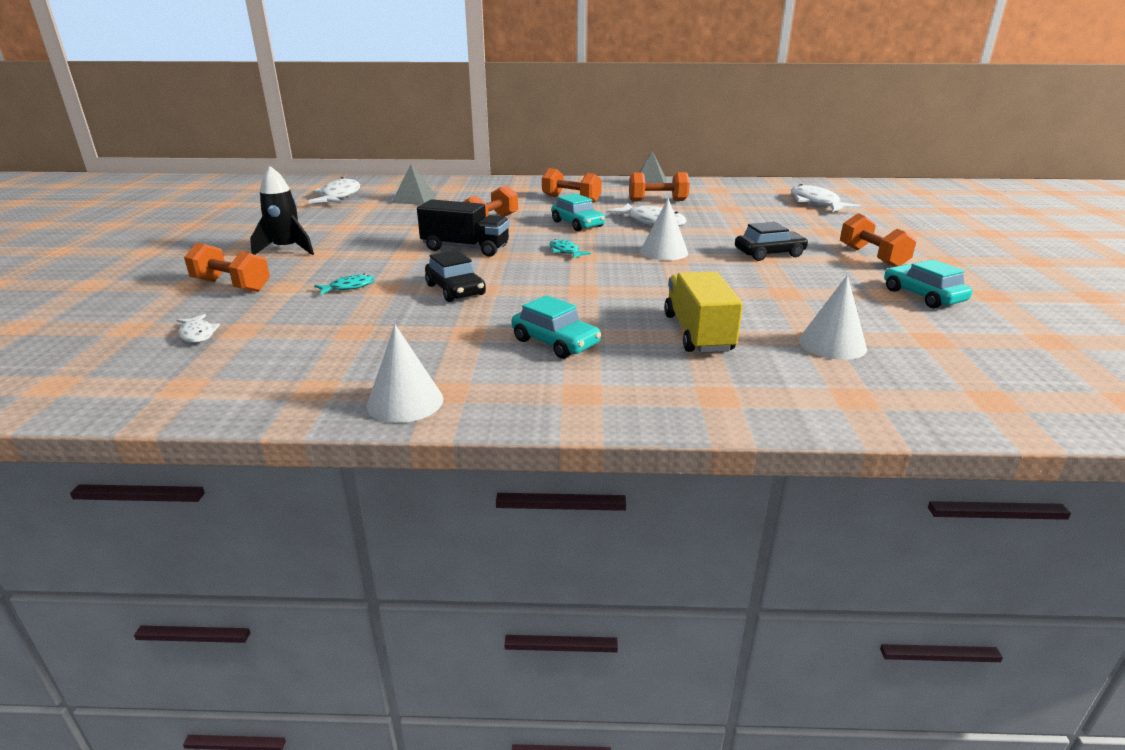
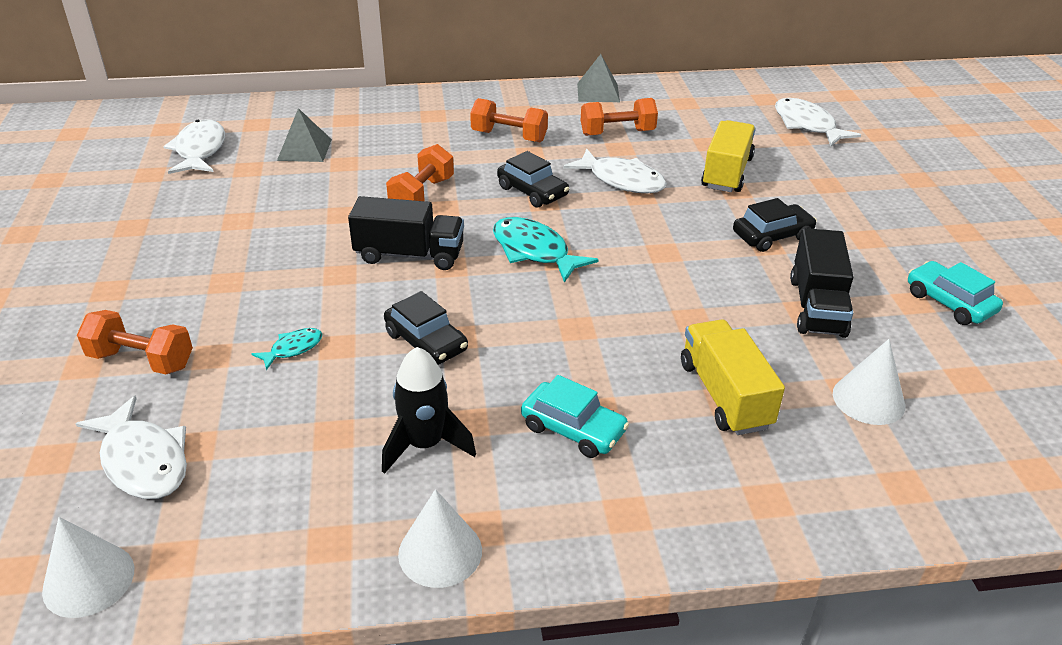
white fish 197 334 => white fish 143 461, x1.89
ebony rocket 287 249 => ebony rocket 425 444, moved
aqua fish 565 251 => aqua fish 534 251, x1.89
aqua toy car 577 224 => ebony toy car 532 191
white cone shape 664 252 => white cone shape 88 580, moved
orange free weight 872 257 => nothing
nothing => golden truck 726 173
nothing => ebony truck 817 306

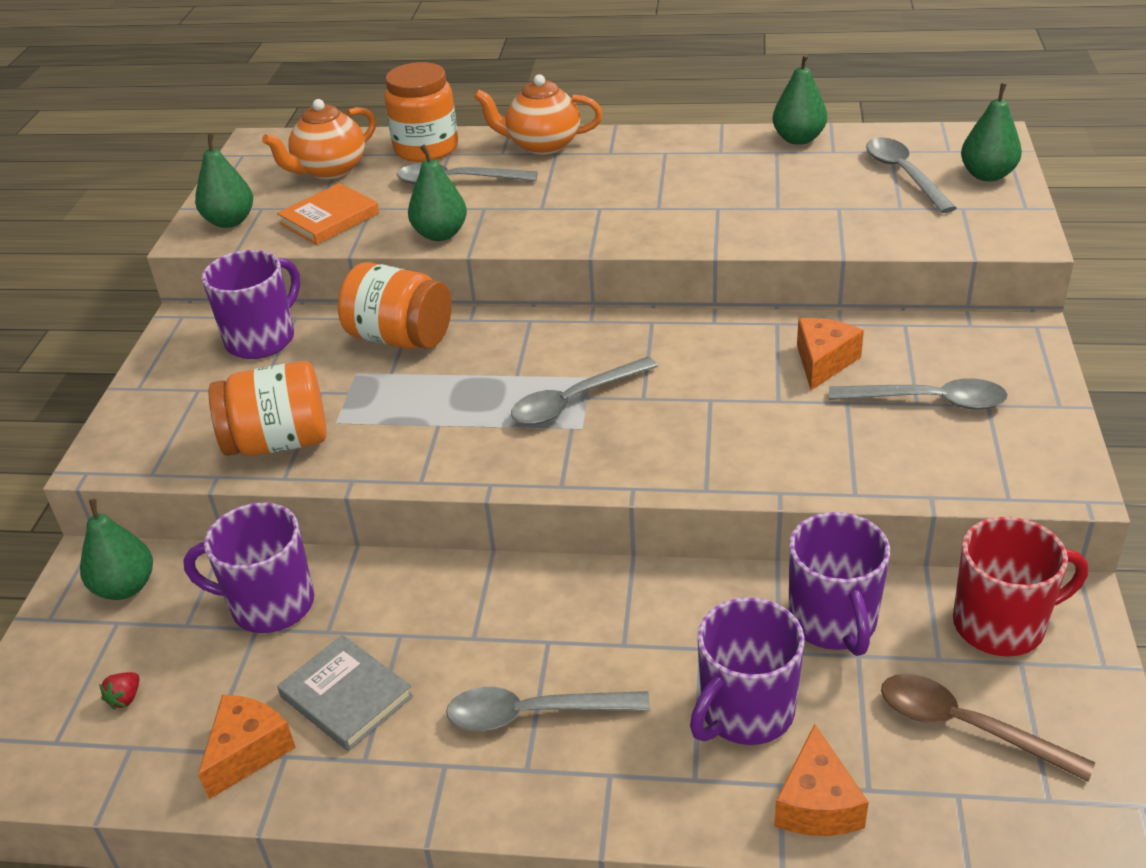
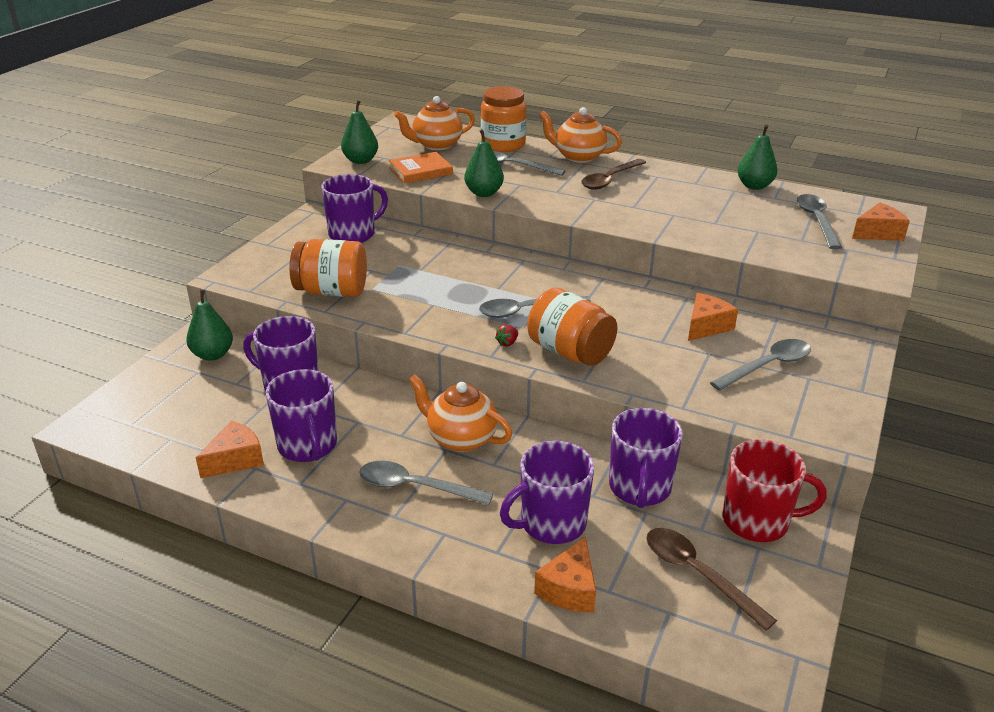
red strawberry 125 698 => red strawberry 507 343, moved
ash-grey hardcover 346 696 => purple coffee mug 308 446
orange jar 400 338 => orange jar 570 352, moved
ash-grey spoon 929 401 => ash-grey spoon 767 366, 60 degrees counterclockwise
leaf-green pear 987 175 => orange cheese 878 233
nothing => orange tea pot 460 438
nothing => russet spoon 610 180

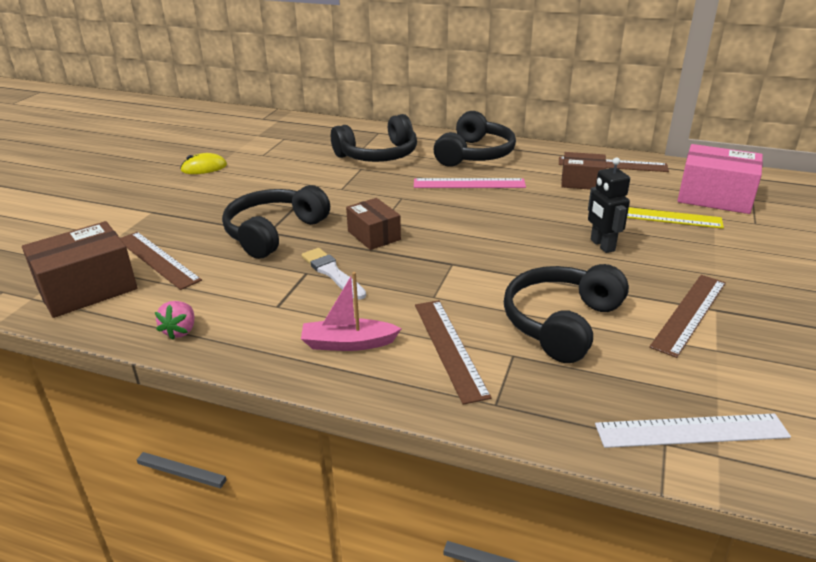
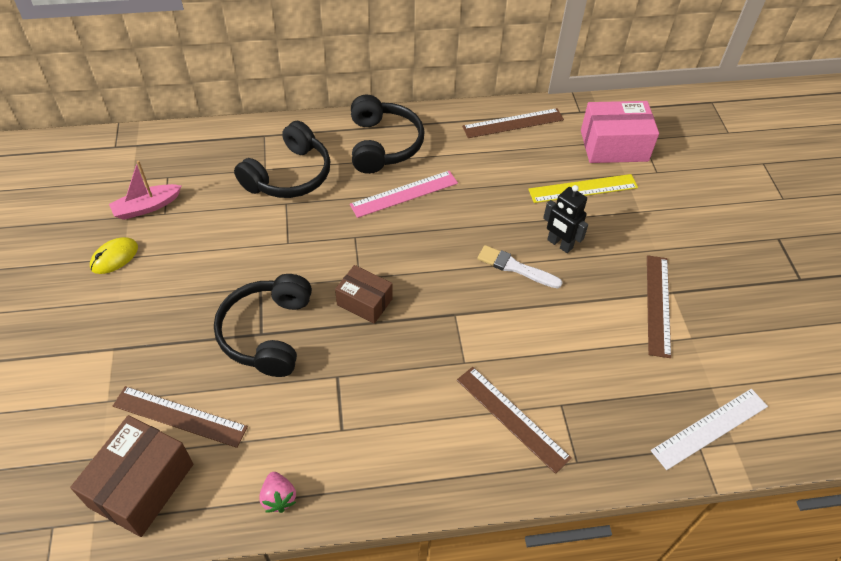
rosy boat 348 343 => rosy boat 147 207, moved
white paintbrush 332 273 => white paintbrush 515 267, moved
ebony headset 561 323 => nothing
russet package 581 182 => nothing

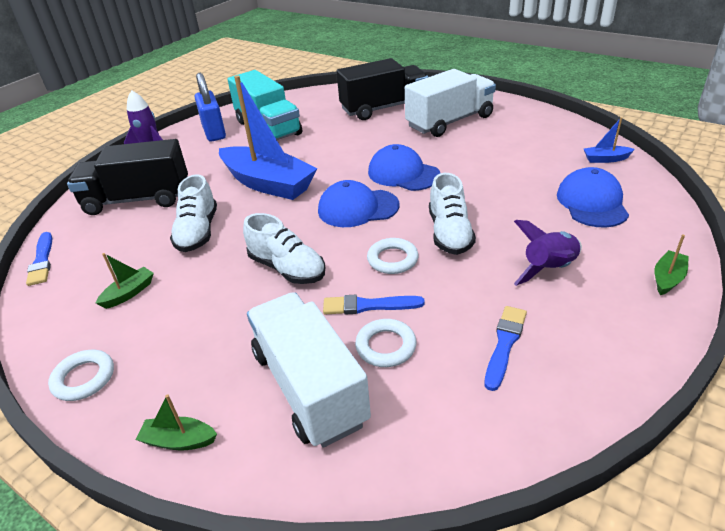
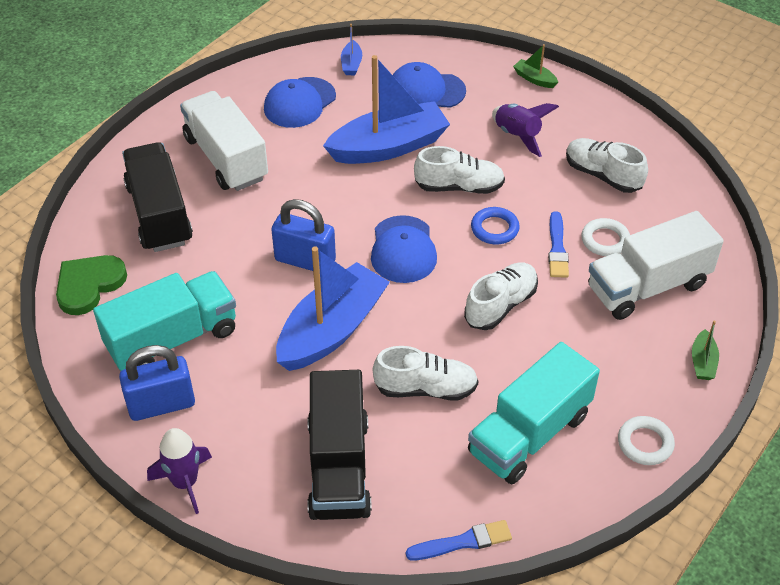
leaf-green boat 129 293 => aqua truck 529 434
white hoop 392 259 => blue hoop 494 229
blue baseball cap 403 174 => blue baseball cap 299 103, moved
blue paintbrush 504 344 => white sneaker 602 175
nothing => leaf-green love heart 89 285
nothing => blue lock 305 260
nothing => blue boat 389 147

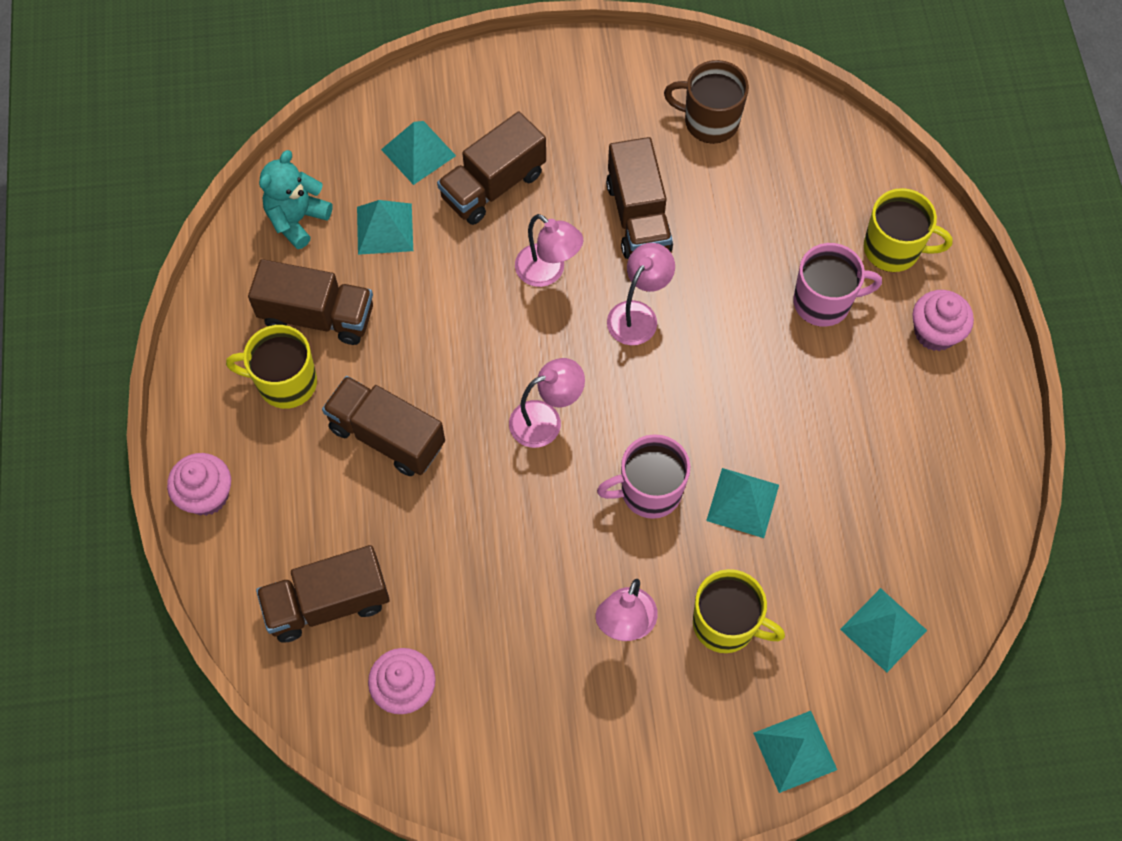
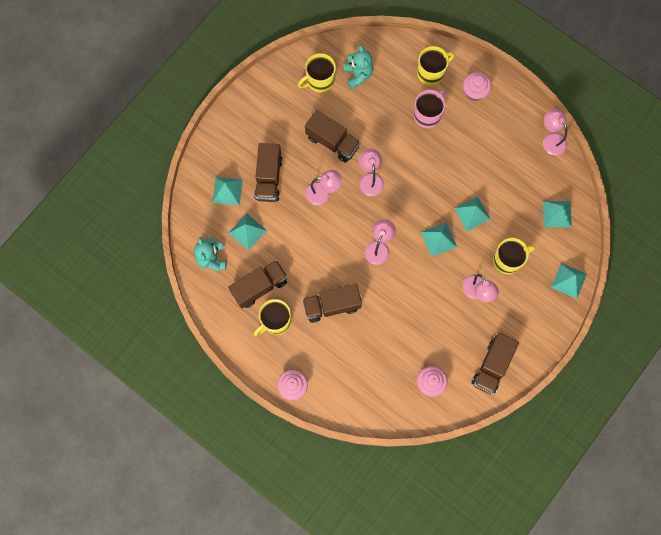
russet truck 328 603 => russet truck 492 366, moved
rosy coffee mug 649 491 => aqua solid pyramid 438 239
russet coffee mug 709 121 => golden coffee mug 319 81
nothing => aqua teddy 358 75
nothing => rosy lamp 551 139

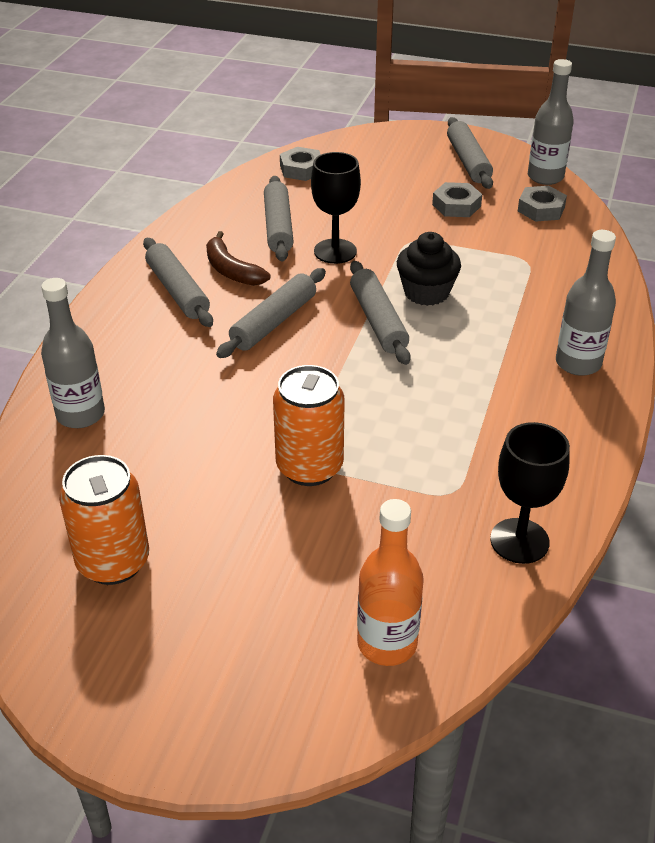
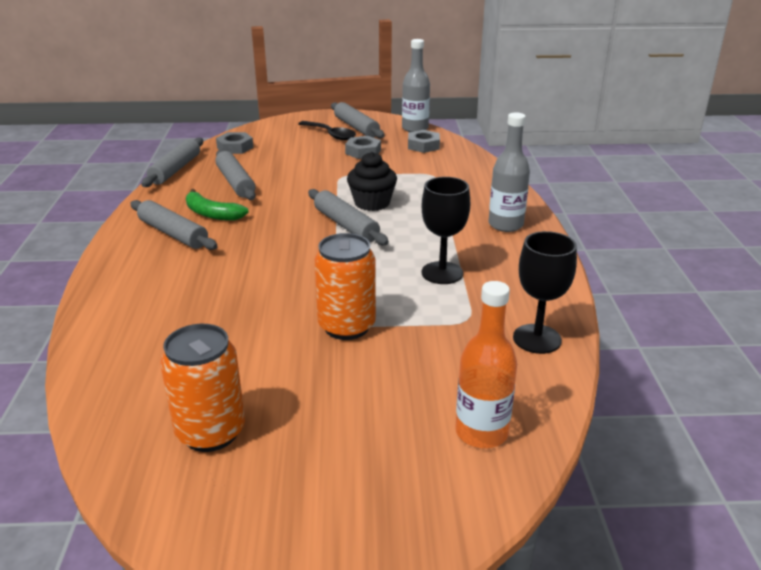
ash-grey drink bottle 80 414 => nothing
russet banana 231 270 => leaf-green banana 212 214
ash-grey rolling pin 274 322 => ash-grey rolling pin 175 170, moved
ebony goblet 335 251 => ebony goblet 442 273, moved
nothing => ebony spoon 331 135

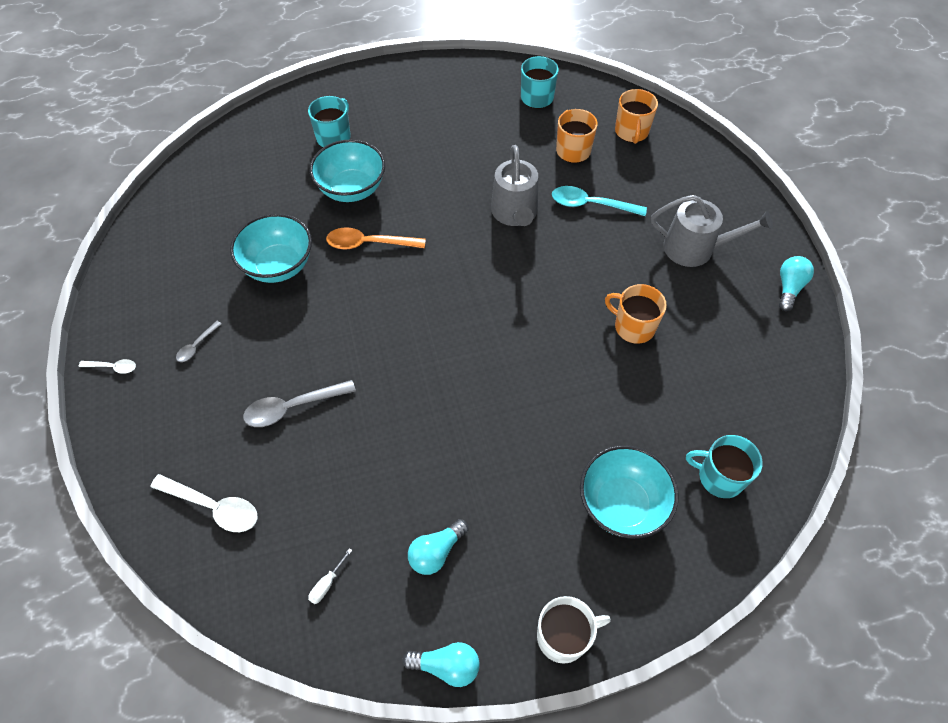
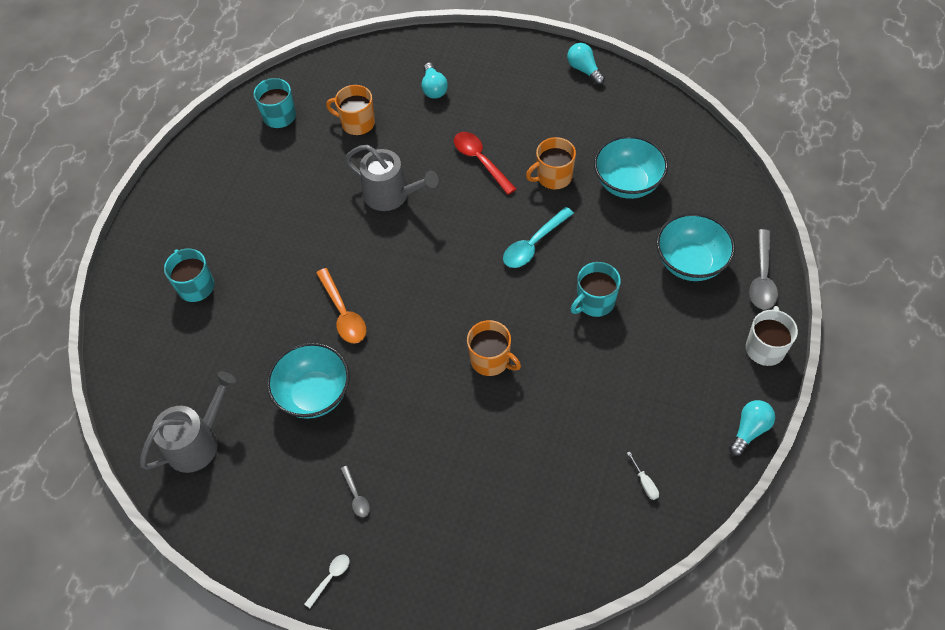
white spoon 213 507 => nothing
ash-grey spoon 293 407 => ash-grey spoon 762 277, moved
aqua bowl 351 189 => aqua bowl 627 183, moved
orange spoon 369 244 => orange spoon 343 313, 60 degrees counterclockwise
aqua light bulb 436 552 => aqua light bulb 434 88, moved
aqua spoon 591 205 => aqua spoon 534 244, moved
orange coffee mug 631 132 => orange coffee mug 491 360, moved
ash-grey watering pot 695 248 => ash-grey watering pot 197 442, moved
aqua coffee mug 719 477 => aqua coffee mug 594 302, moved
nothing => red spoon 480 161

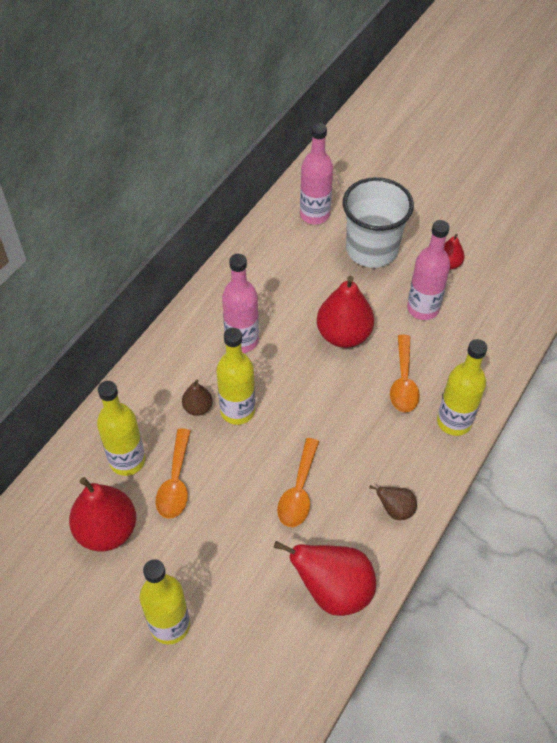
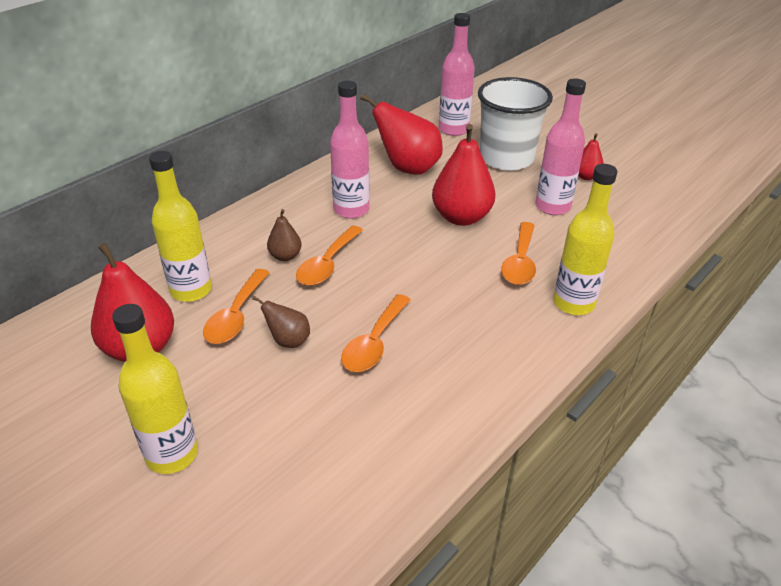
golden drink bottle 237 411 => orange spoon 327 264
red pear 333 590 => red pear 407 168, moved
russet pear 395 510 => russet pear 288 340, moved

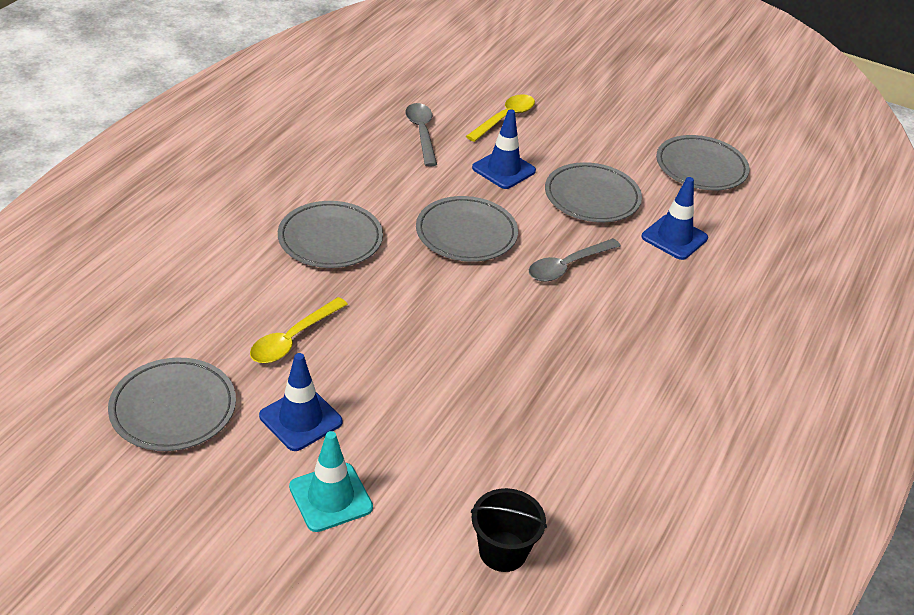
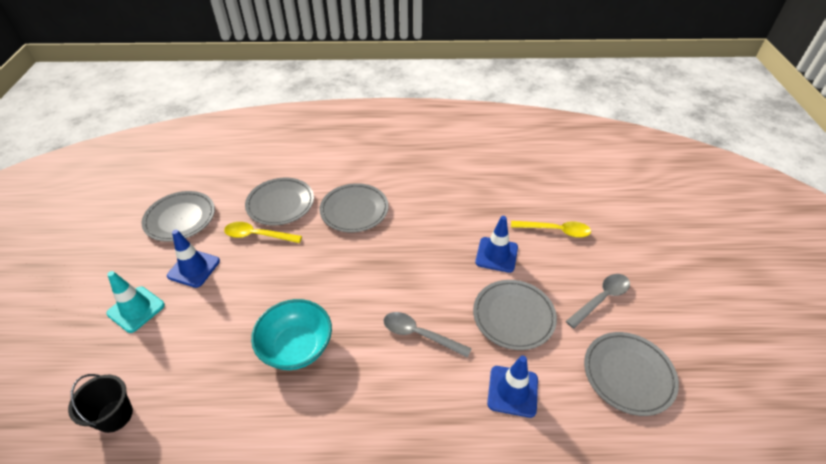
ash-grey spoon 422 133 => ash-grey spoon 601 299, moved
ash-grey plate 466 233 => ash-grey plate 280 204, moved
nothing => aqua bowl 297 347

